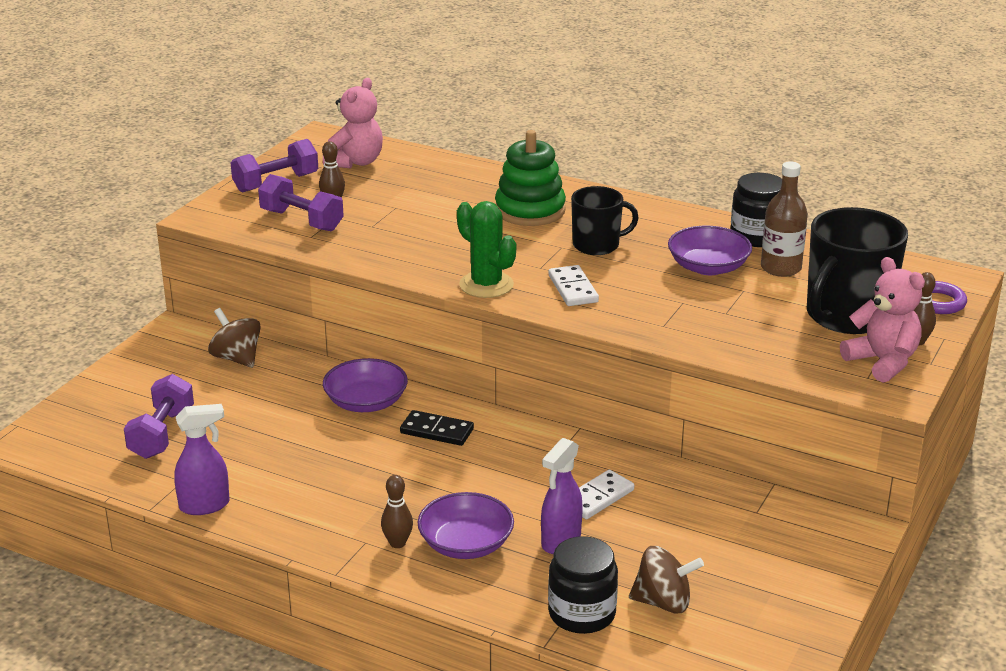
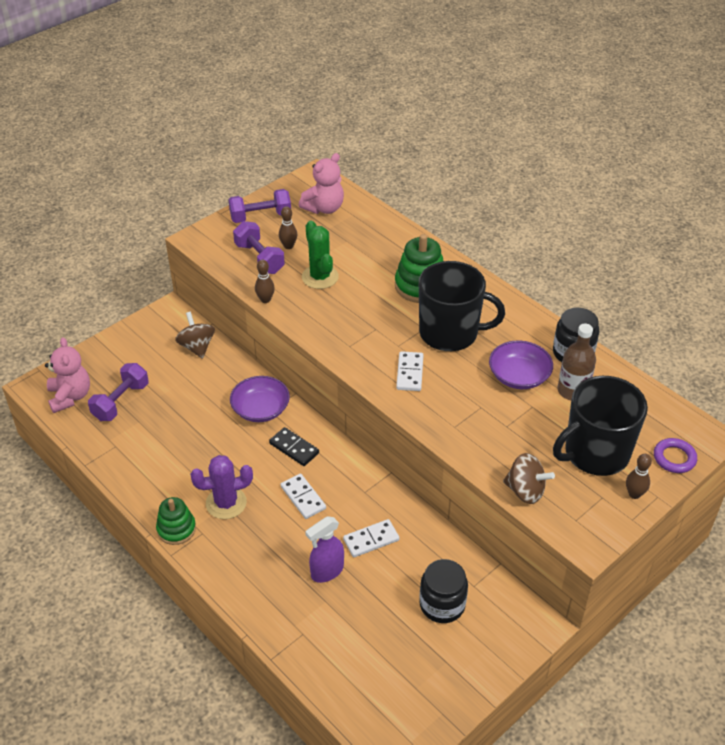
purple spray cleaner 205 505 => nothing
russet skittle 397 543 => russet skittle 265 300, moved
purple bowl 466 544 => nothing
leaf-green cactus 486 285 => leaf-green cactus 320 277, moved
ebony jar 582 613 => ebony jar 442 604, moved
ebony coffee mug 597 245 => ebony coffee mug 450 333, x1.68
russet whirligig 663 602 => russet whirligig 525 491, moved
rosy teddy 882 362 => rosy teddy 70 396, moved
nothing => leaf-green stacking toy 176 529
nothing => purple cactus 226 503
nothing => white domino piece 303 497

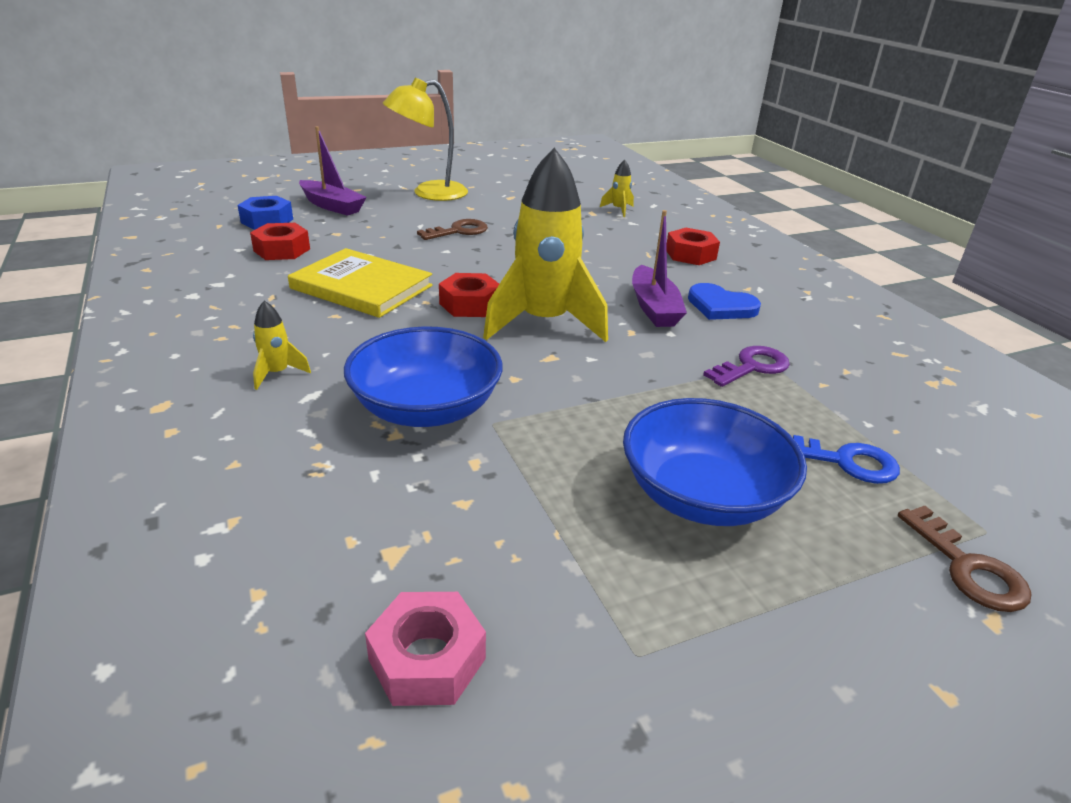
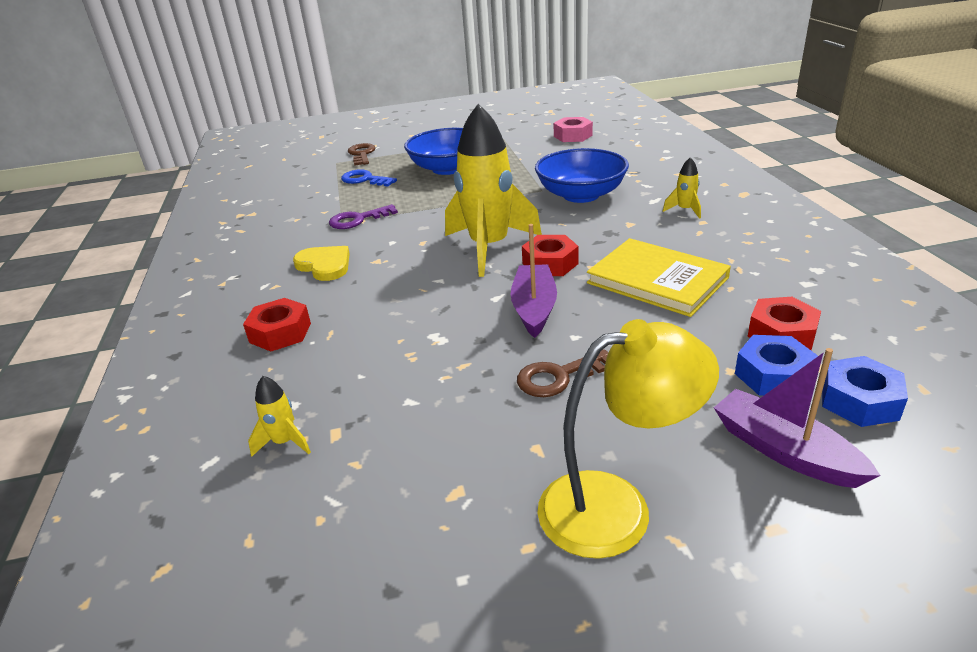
purple boat 654 308 => purple boat 534 308, moved
blue love heart 721 306 => golden love heart 325 265
nothing => blue nut 773 375

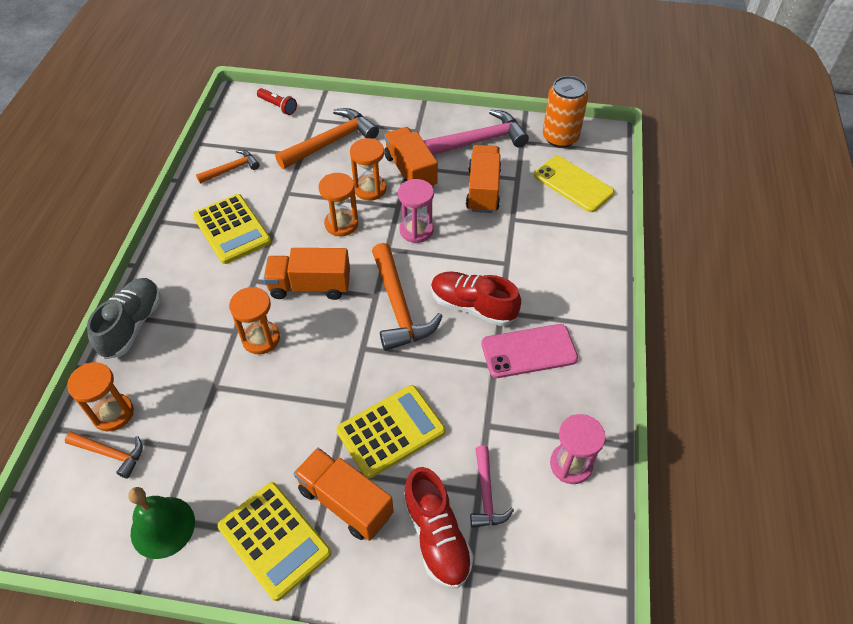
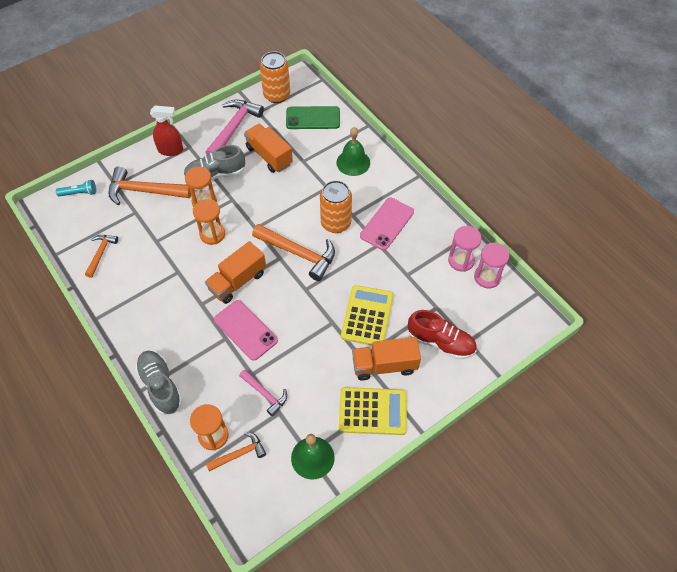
golden adding machine 232 229 => nothing
orange hourglass 261 339 => rosy phone 245 330
red torch 278 106 => aqua torch 79 193
orange hammer 331 142 => orange hammer 144 191, 90 degrees counterclockwise
orange truck 410 171 => ash-grey sneaker 215 174
rosy hourglass 416 230 => rosy hourglass 487 277, moved
red sneaker 473 306 => orange soda can 336 223
rosy hammer 486 494 => rosy hammer 265 394, moved
golden phone 573 184 => leaf-green phone 313 118
nothing => red spray cleaner 171 150
nothing => leaf-green hand bell 353 162

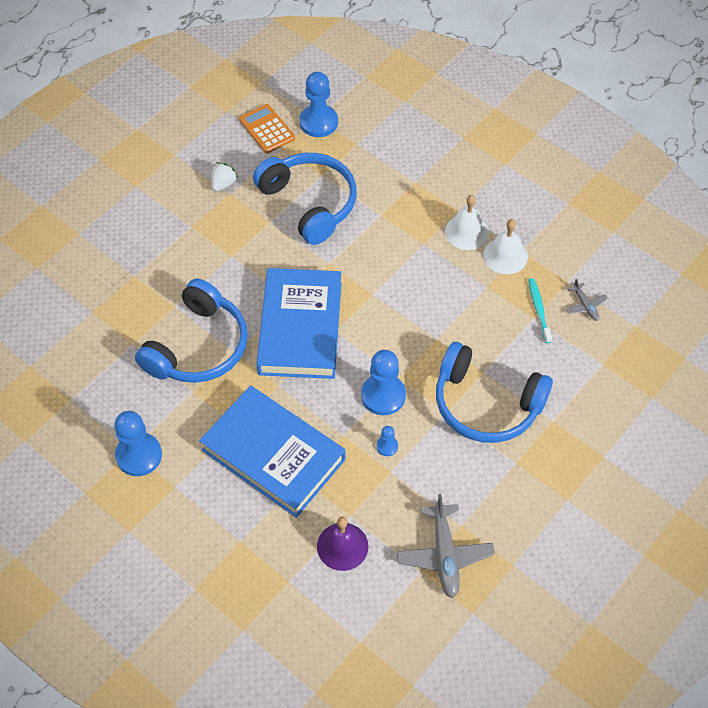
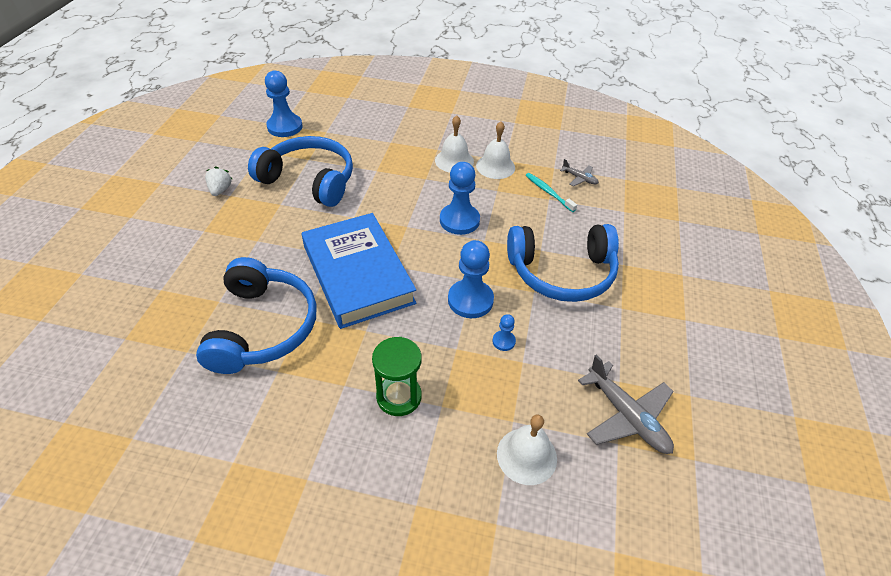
blue game pawn 139 455 => blue game pawn 459 220, moved
blue hardcover 273 455 => leaf-green hourglass 399 396
orange adding machine 267 129 => nothing
purple hand bell 342 546 => white hand bell 526 455

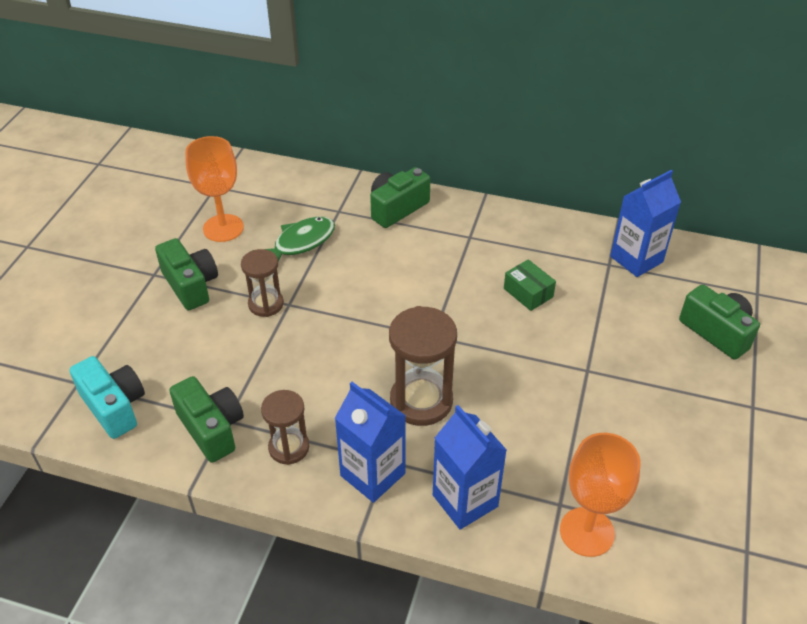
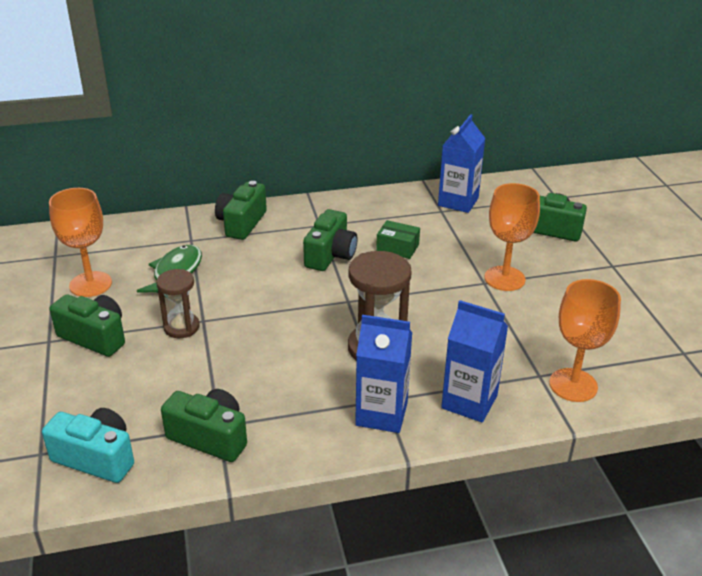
russet hourglass 289 447 => nothing
nothing => leaf-green photo camera 330 255
nothing => orange goblet 504 278

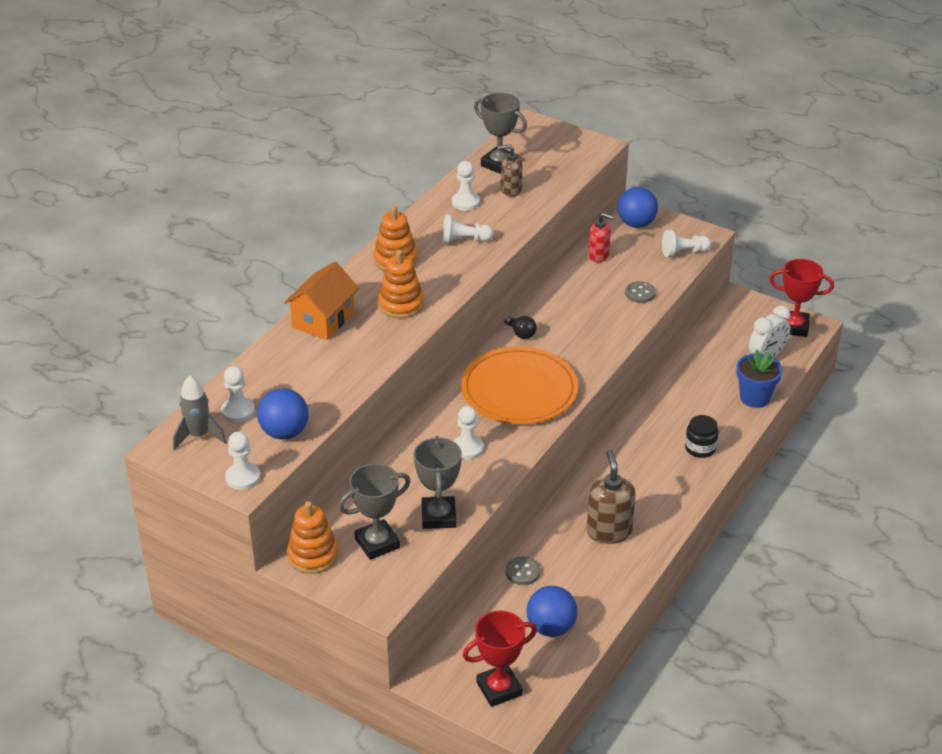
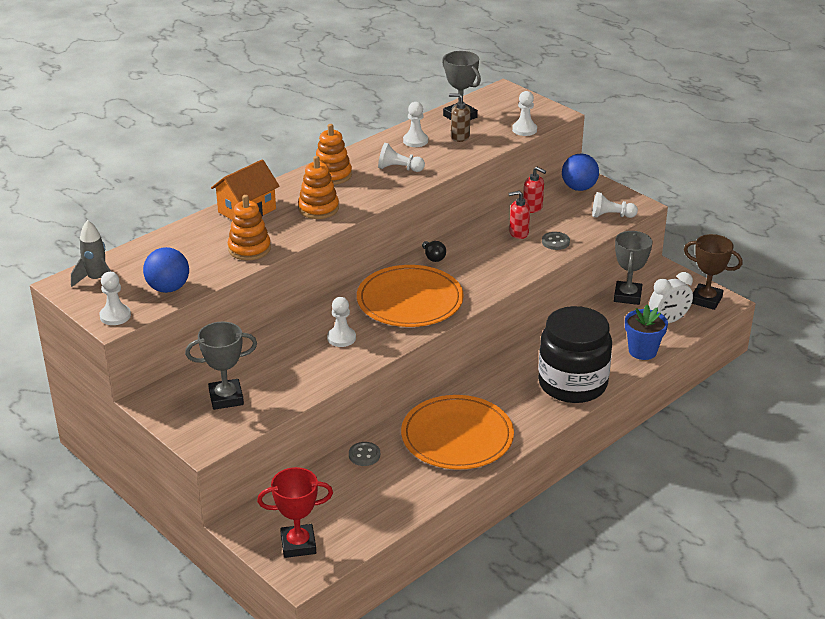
white game pawn 238 411 => white game pawn 524 130, moved
orange stacking toy 313 555 => orange stacking toy 249 249, moved
ash-grey award cup 438 516 => ash-grey award cup 627 296, moved
blue play ball 551 627 => nothing
russet soap dispenser 609 531 => orange plate 457 436
ebony jar 700 448 => ebony jar 572 384, x2.39
red award cup 794 327 => russet award cup 706 300
nothing => red soap dispenser 518 233

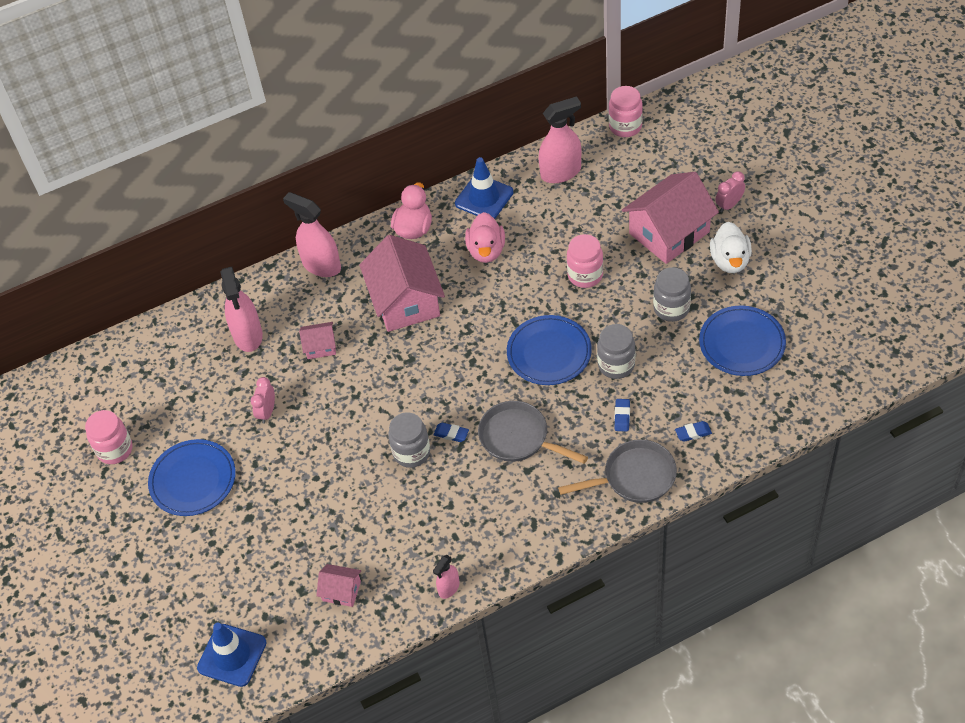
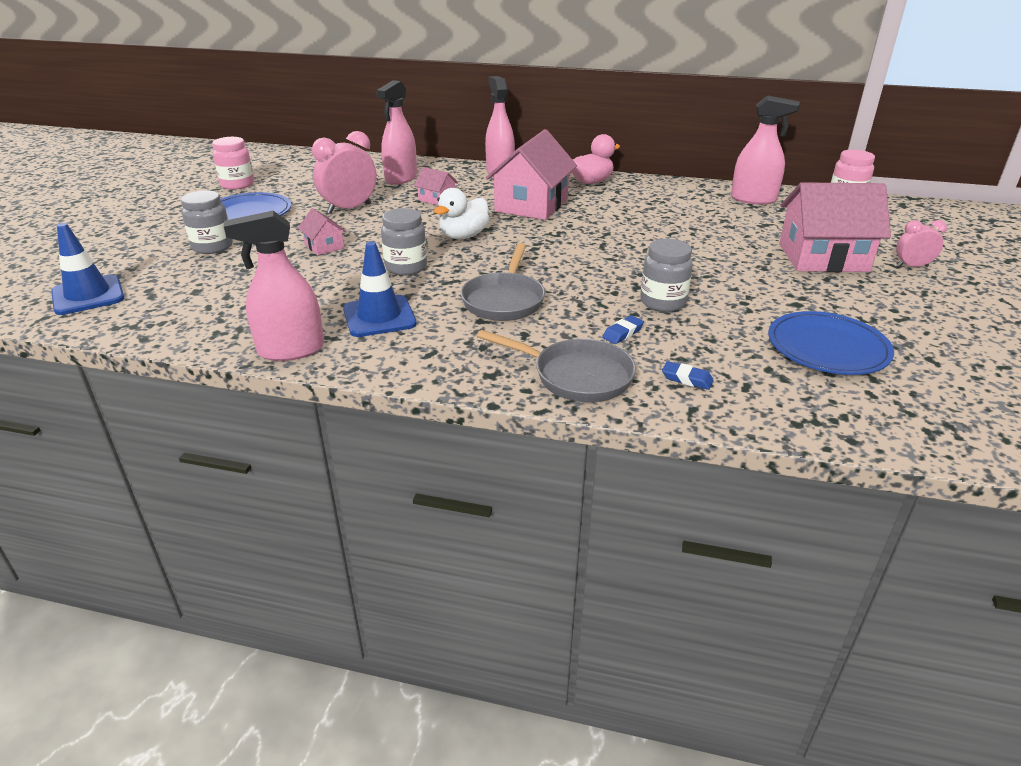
rosy bedside clock 267 412 => rosy bedside clock 349 208, x1.76
rosy house 341 591 => rosy house 324 246, moved
blue pencil eraser 451 434 => nothing
rosy spray cleaner 449 588 => rosy spray cleaner 291 350, x1.88
blue road cone 484 198 => blue road cone 379 316, moved
rosy rubber duck 486 251 => nothing
ash-grey frying pan 518 438 => ash-grey frying pan 504 300, 150 degrees counterclockwise
blue plate 549 352 => nothing
rosy jar 585 275 => nothing
ash-grey jar 671 308 => ash-grey jar 212 247, moved
white rubber duck 730 261 => white rubber duck 463 236, moved

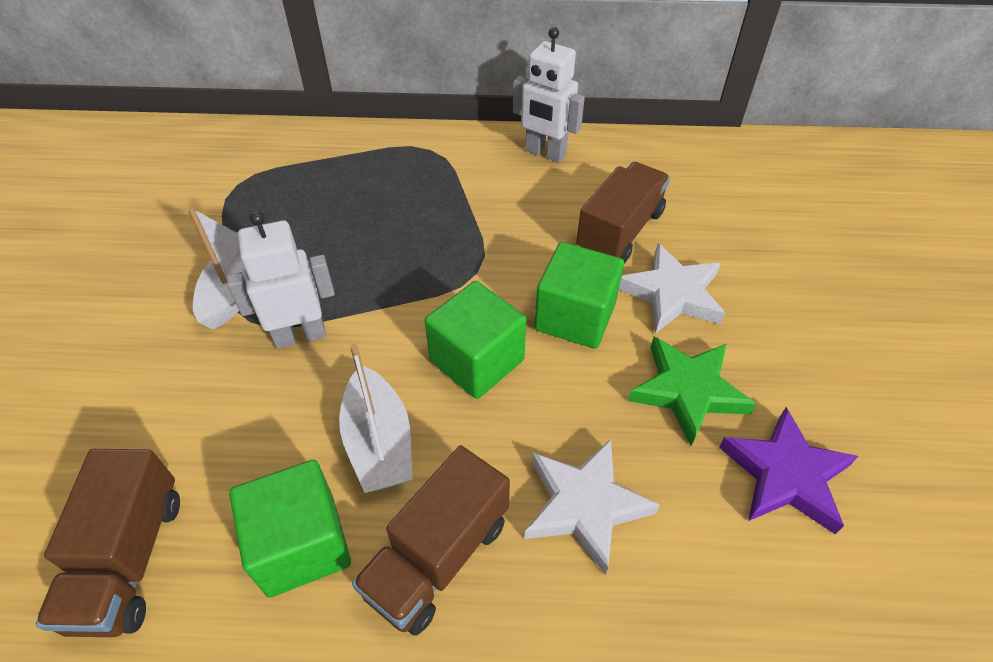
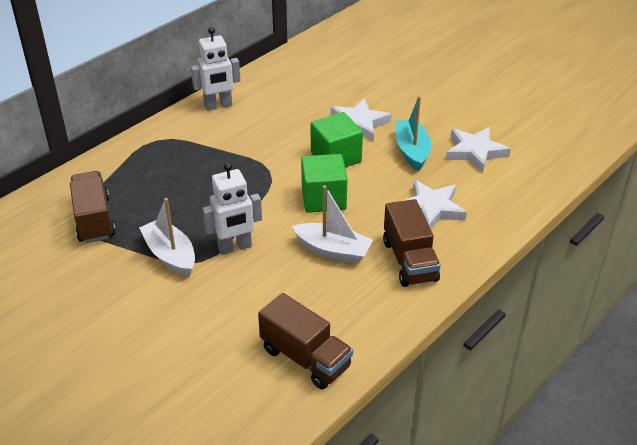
white toy robot 300 336 => white toy robot 235 247, 135 degrees counterclockwise
leaf-green solid cube 301 544 => nothing
russet truck 620 231 => russet truck 94 220, moved
leaf-green star 688 391 => aqua boat 412 151
purple star 786 475 => white star 475 152

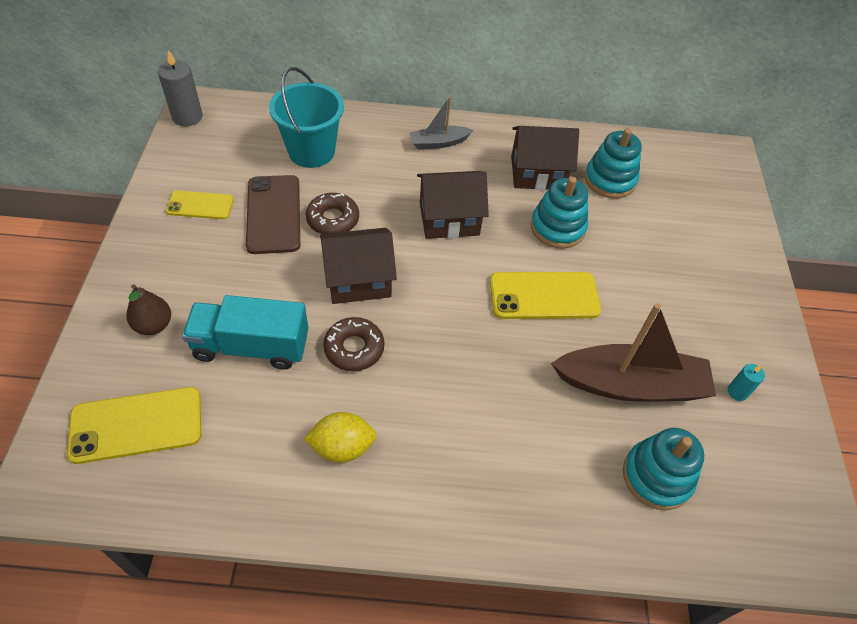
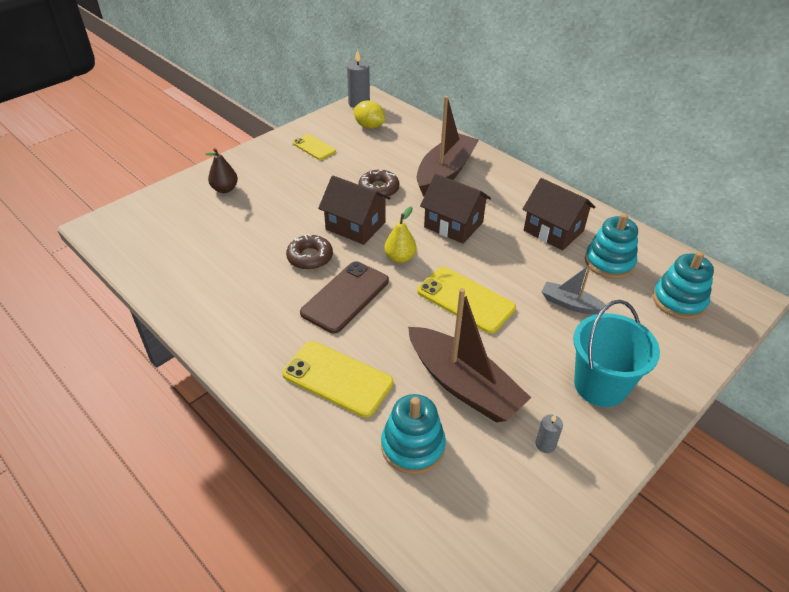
golden phone 136 425 => golden phone 337 378, moved
aqua truck 251 346 => nothing
russet phone 274 214 => russet phone 345 297, moved
aqua sand bucket 311 151 => aqua sand bucket 600 385, moved
golden citrus fruit 342 447 => golden citrus fruit 369 126, moved
ash-grey boat 438 143 => ash-grey boat 570 304, moved
aqua stacking toy 557 228 => aqua stacking toy 678 301, moved
aqua wax candle 737 392 => ash-grey wax candle 545 444
nothing => golden pear 400 258
nothing => russet boat 445 173

